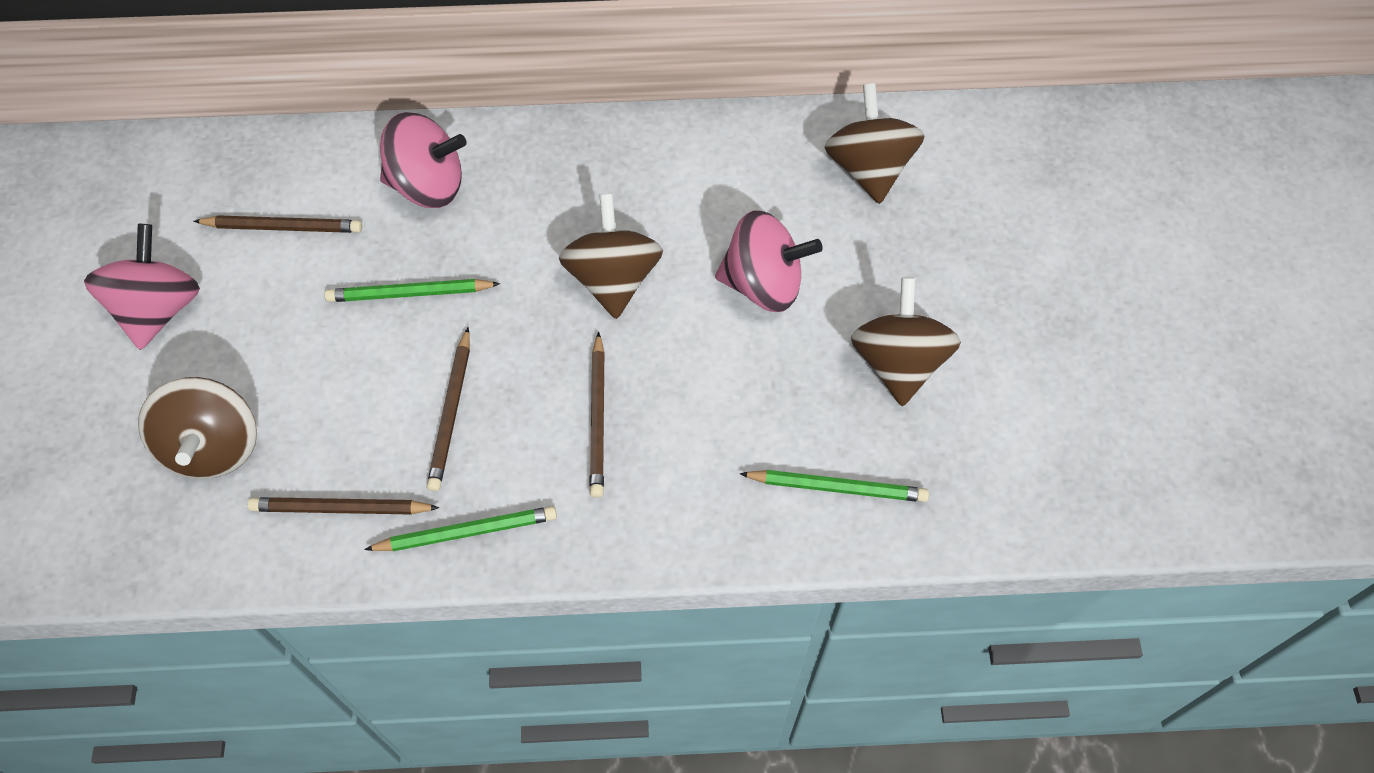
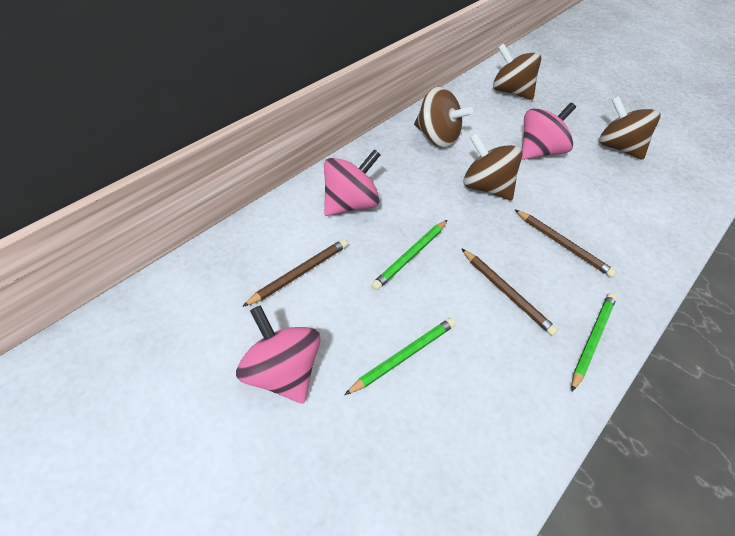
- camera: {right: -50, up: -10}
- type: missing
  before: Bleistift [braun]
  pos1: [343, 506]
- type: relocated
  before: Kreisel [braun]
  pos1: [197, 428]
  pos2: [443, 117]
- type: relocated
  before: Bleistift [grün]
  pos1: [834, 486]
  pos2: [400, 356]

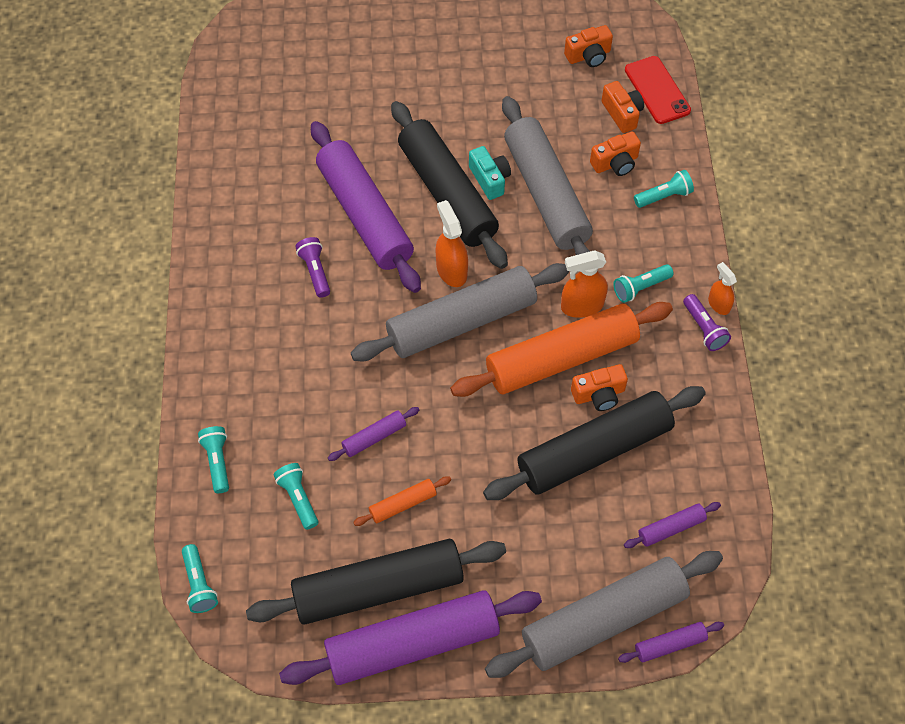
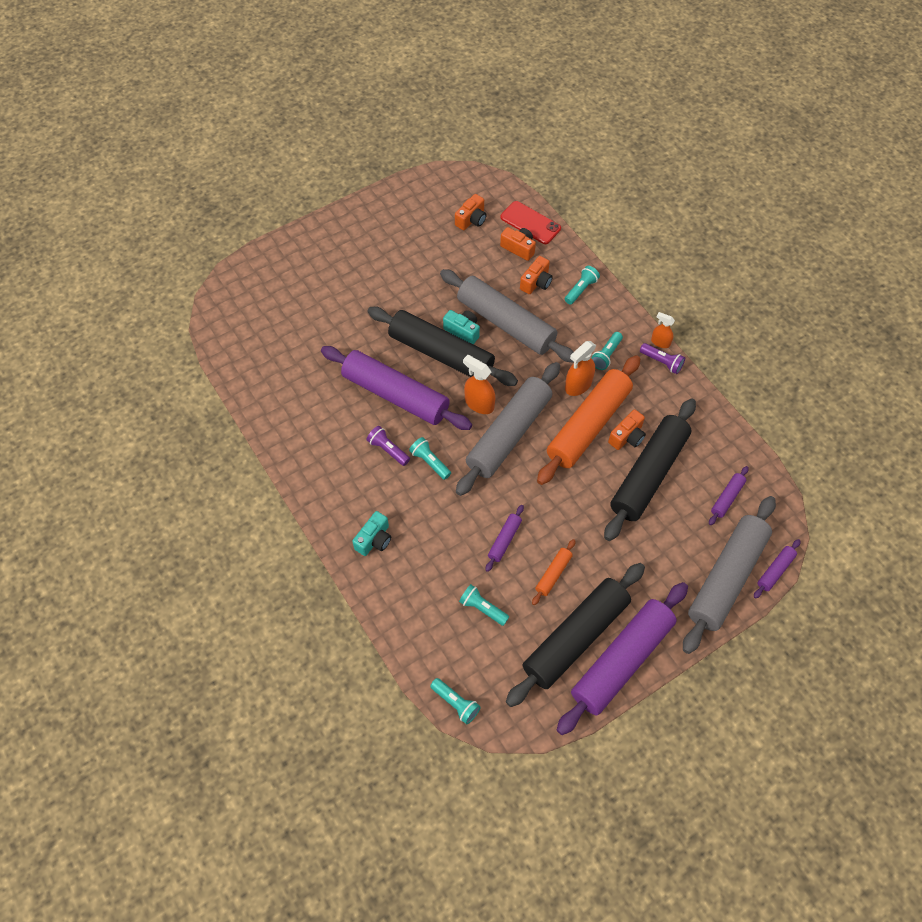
- camera: {right: -30, up: 0}
- type: appeared
  after: Kamera [türkis]
  pos2: [371, 533]
- type: relocated
  before: Taschenlampe [türkis]
  pos1: [213, 459]
  pos2: [430, 458]

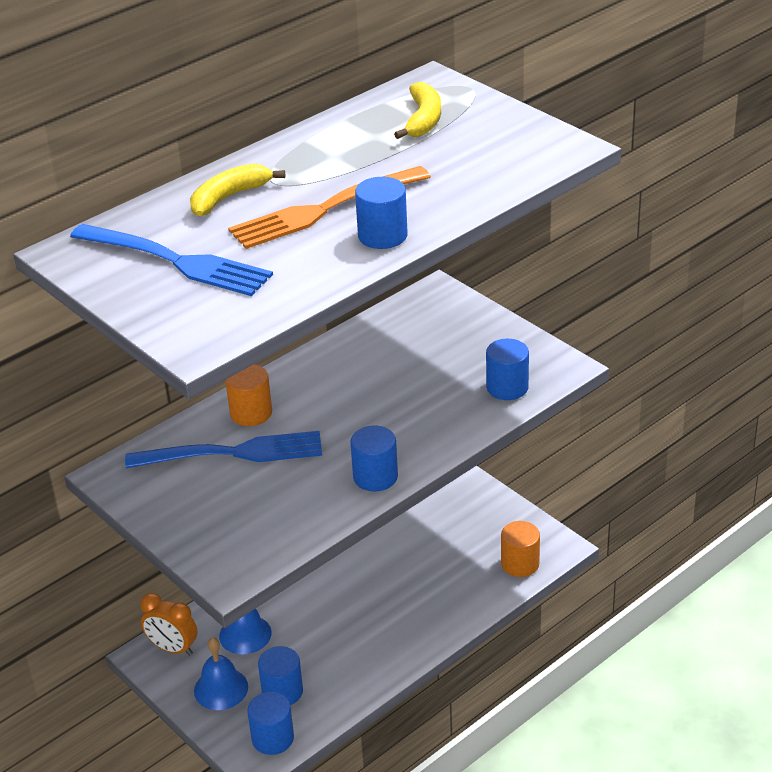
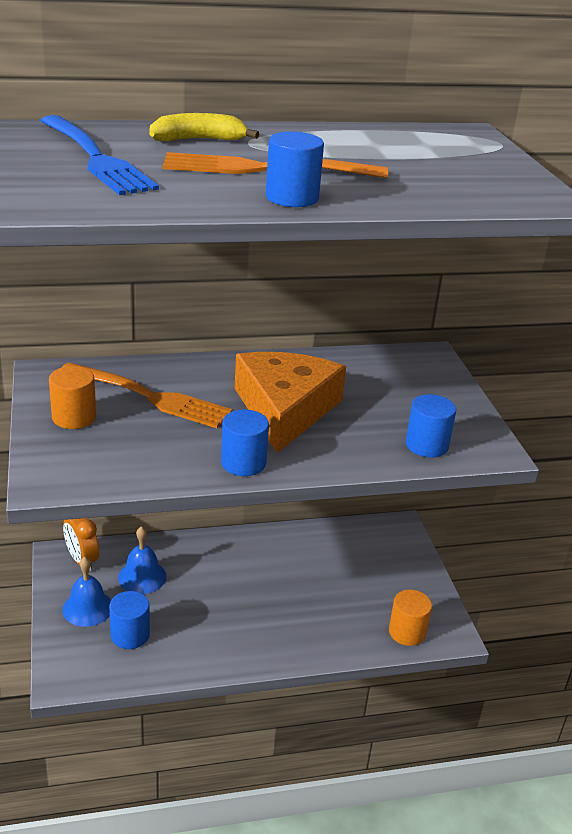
- camera: {right: 25, up: -5}
- type: missing
  before: Vollzylinder [blau]
  pos1: [270, 723]
- type: missing
  before: Banane [gelb]
  pos1: [417, 110]
- type: appeared
  after: Käse [orange]
  pos2: [290, 402]
- type: relocated
  before: Vollzylinder [orange]
  pos1: [248, 395]
  pos2: [72, 397]
- type: colour
  before: Gabel [blau]
  after: Gabel [orange]
  pos1: [223, 449]
  pos2: [146, 395]

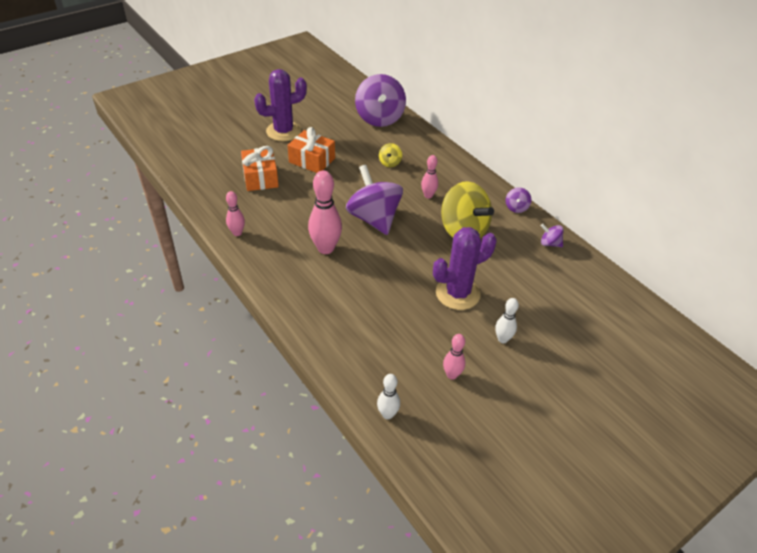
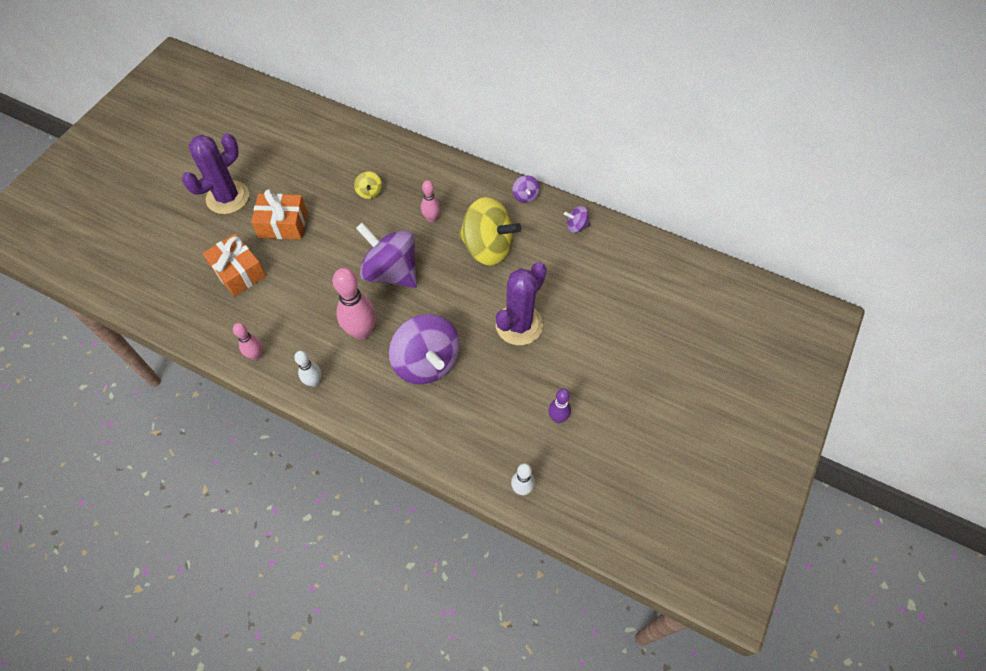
- camera: {right: -25, up: 15}
- type: relocated
  before: Kreisel [lila]
  pos1: [380, 100]
  pos2: [424, 349]
- type: relocated
  before: Bowlingkegel [weiß]
  pos1: [507, 320]
  pos2: [307, 369]
- type: colour
  before: Bowlingkegel [rosa]
  after: Bowlingkegel [lila]
  pos1: [454, 357]
  pos2: [559, 406]

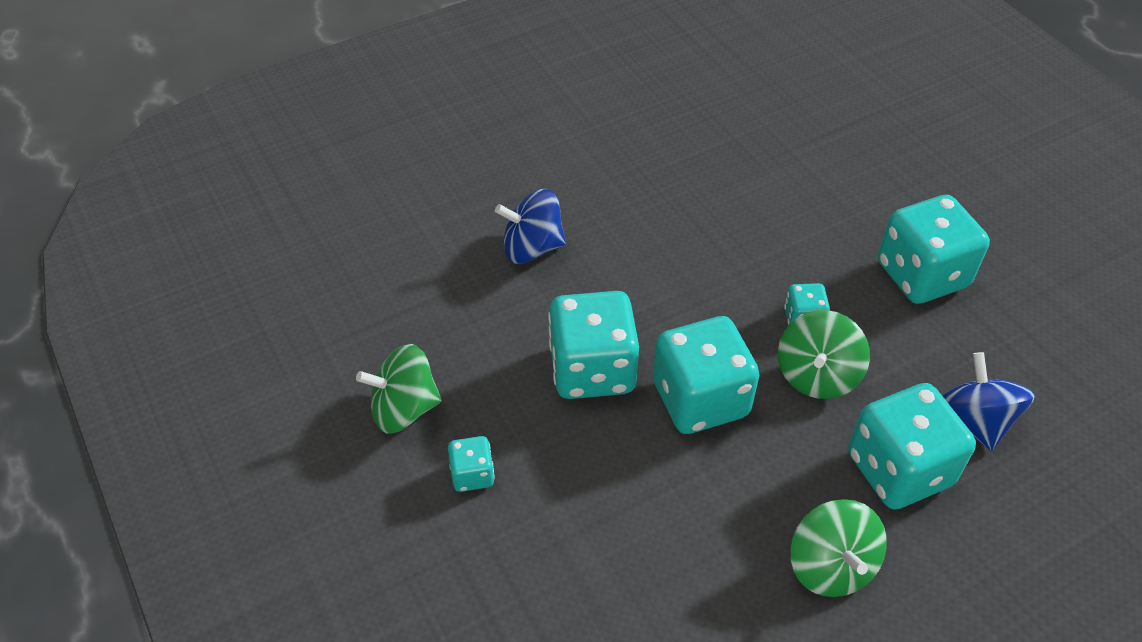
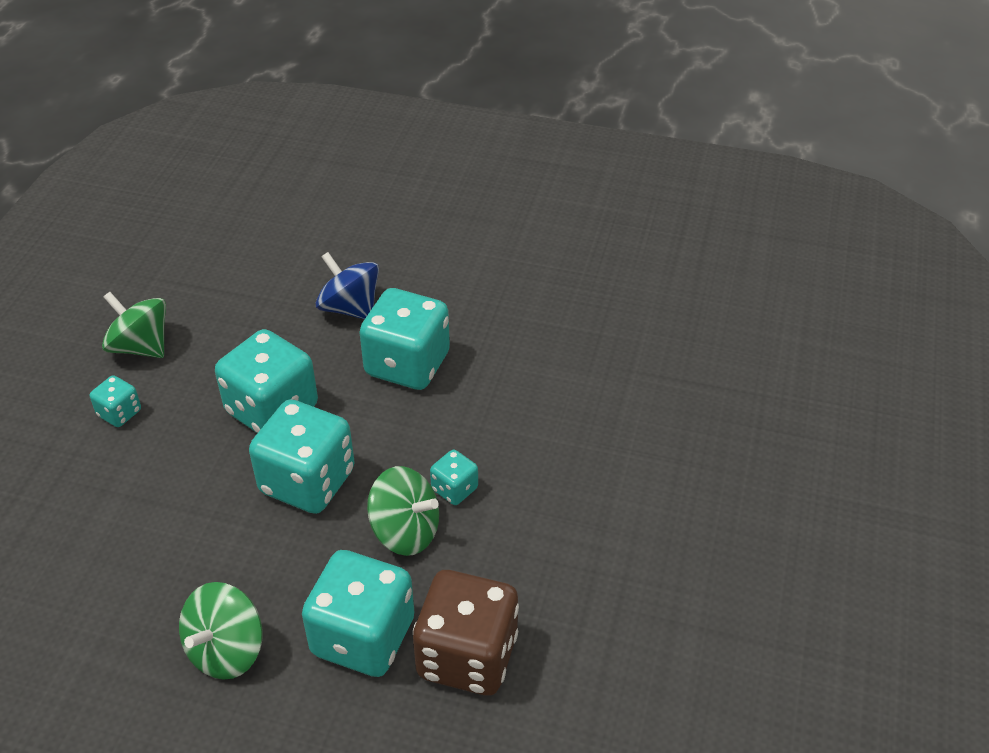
- camera: {right: 45, up: -5}
- type: relocated
  before: Spielwürfel [türkis]
  pos1: [934, 249]
  pos2: [404, 339]
- type: exchanged
  before: Kreisel [blau]
  after: Spielwürfel [braun]
  pos1: [988, 401]
  pos2: [466, 633]
- type: spun
  before: Kreisel [grün]
  pos1: [824, 354]
  pos2: [403, 511]
  turn: -135

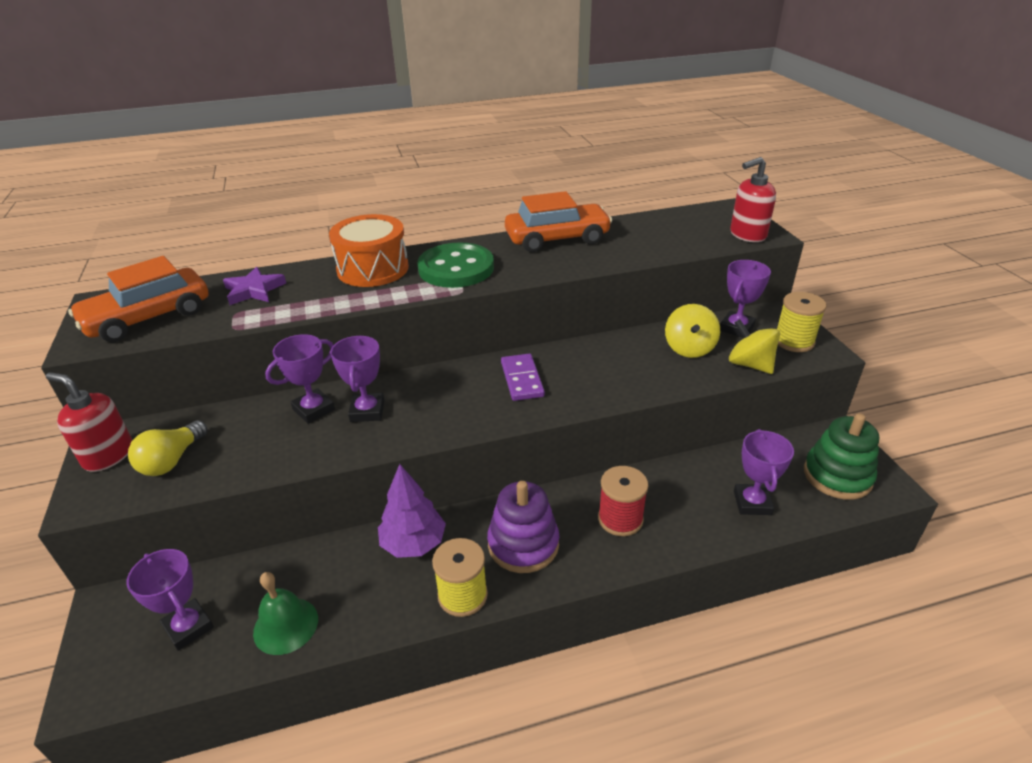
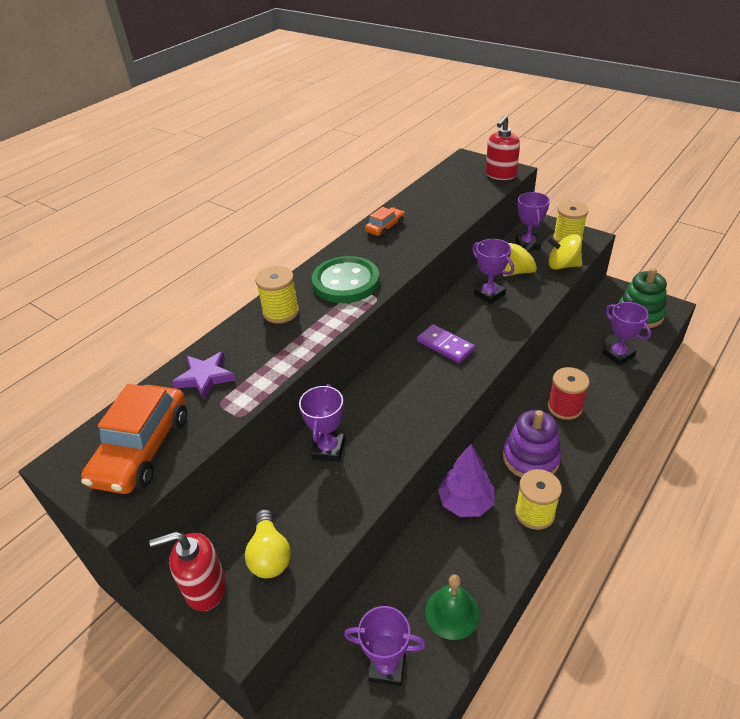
- camera: {right: -35, up: 5}
- type: relocated
  before: Pokal [lila]
  pos1: [357, 379]
  pos2: [493, 271]
- type: exchanged
  before: Trommel [orange]
  after: Garnrolle [gelb]
  pos1: [369, 250]
  pos2: [277, 294]
- type: spun
  before: Kreisel [gelb]
  pos1: [692, 331]
  pos2: [520, 257]
  turn: -90
- type: size
  before: Auto [orange]
  pos1: [558, 221]
  pos2: [385, 222]
  scale: 0.52

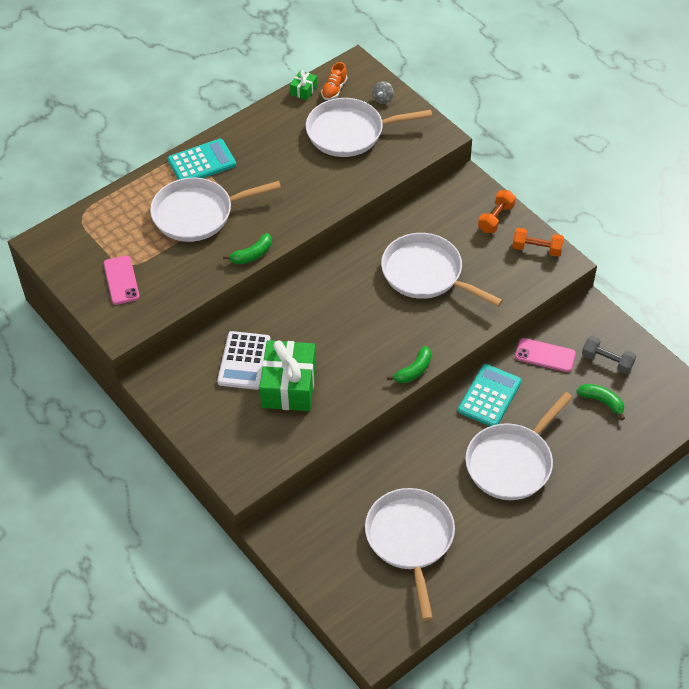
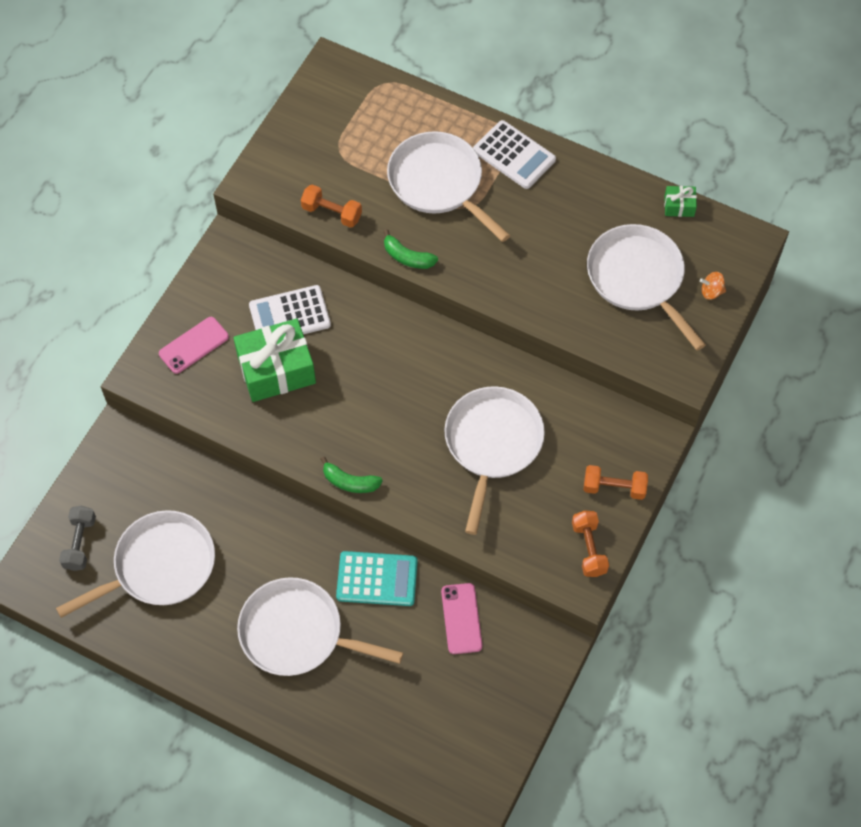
- camera: {right: 65, up: 10}
- type: missing
  before: Schuh [orange]
  pos1: [334, 81]
- type: missing
  before: Banane [grün]
  pos1: [601, 402]
- type: appeared
  after: Hantel [orange]
  pos2: [331, 206]
- type: relocated
  before: Handy [rosa]
  pos1: [121, 280]
  pos2: [194, 345]
- type: relocated
  before: Hantel [grau]
  pos1: [609, 355]
  pos2: [77, 538]
- type: colour
  before: Taschenrechner [türkis]
  after: Taschenrechner [weiß]
  pos1: [202, 159]
  pos2: [514, 154]
- type: colour
  before: Kreisel [grau]
  after: Kreisel [orange]
  pos1: [383, 92]
  pos2: [713, 286]

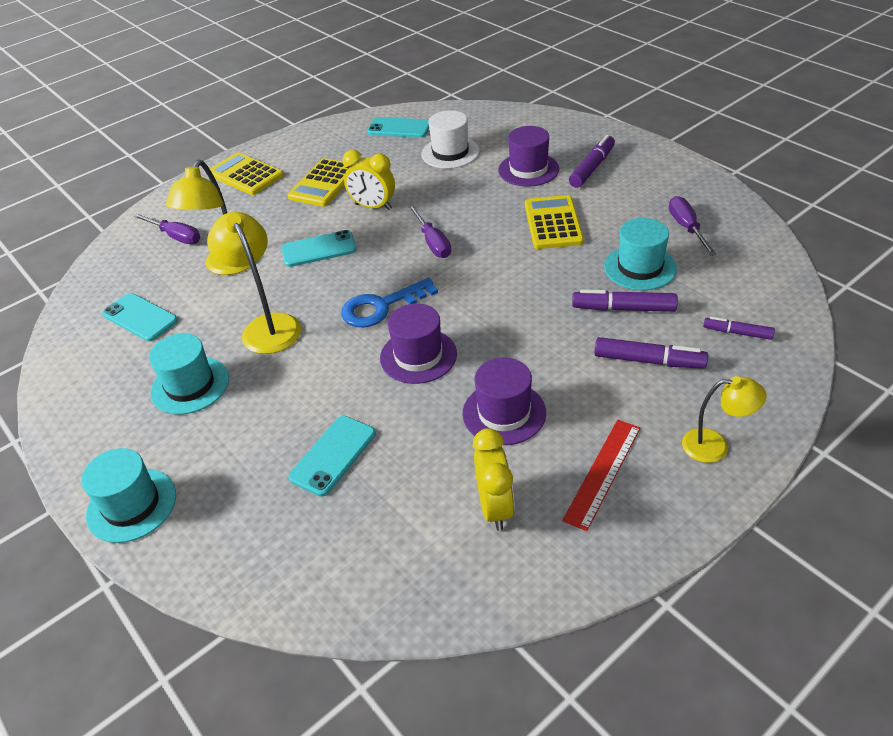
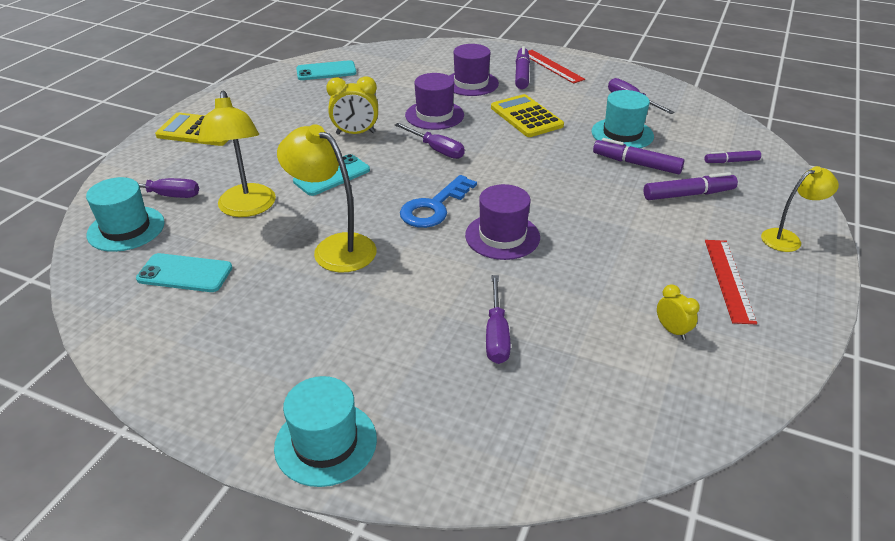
- camera: {right: -30, up: -5}
- type: missing
  before: Taschenrechner [gelb]
  pos1: [319, 182]
- type: missing
  before: Hut [weiß]
  pos1: [450, 139]
- type: appeared
  after: Lineal [rot]
  pos2: [556, 67]
- type: relocated
  before: Hut [türkis]
  pos1: [189, 374]
  pos2: [125, 214]
- type: relocated
  before: Hut [lila]
  pos1: [504, 401]
  pos2: [434, 101]
- type: exchanged
  before: Handy [türkis]
  after: Schraubenzieher [lila]
  pos1: [332, 456]
  pos2: [498, 319]
- type: spun
  before: Filzstift [lila]
  pos1: [625, 300]
  pos2: [638, 156]
  turn: 45
- type: size
  before: Wecker [gelb]
  pos1: [494, 479]
  pos2: [678, 312]
  scale: 0.6

